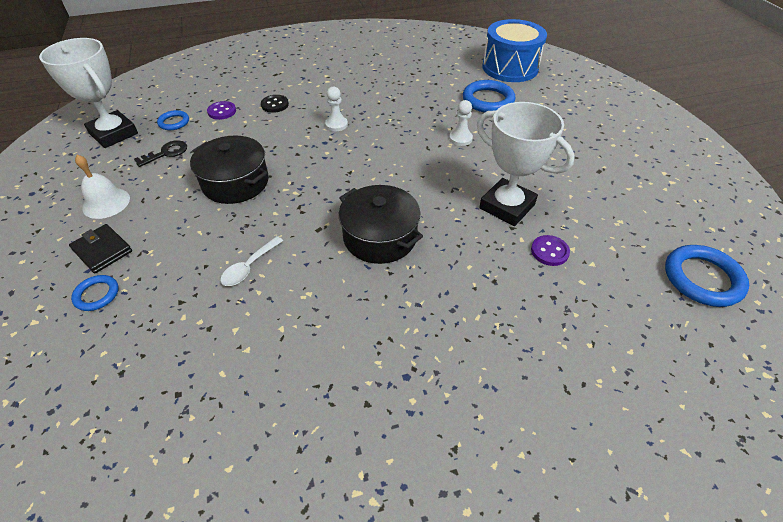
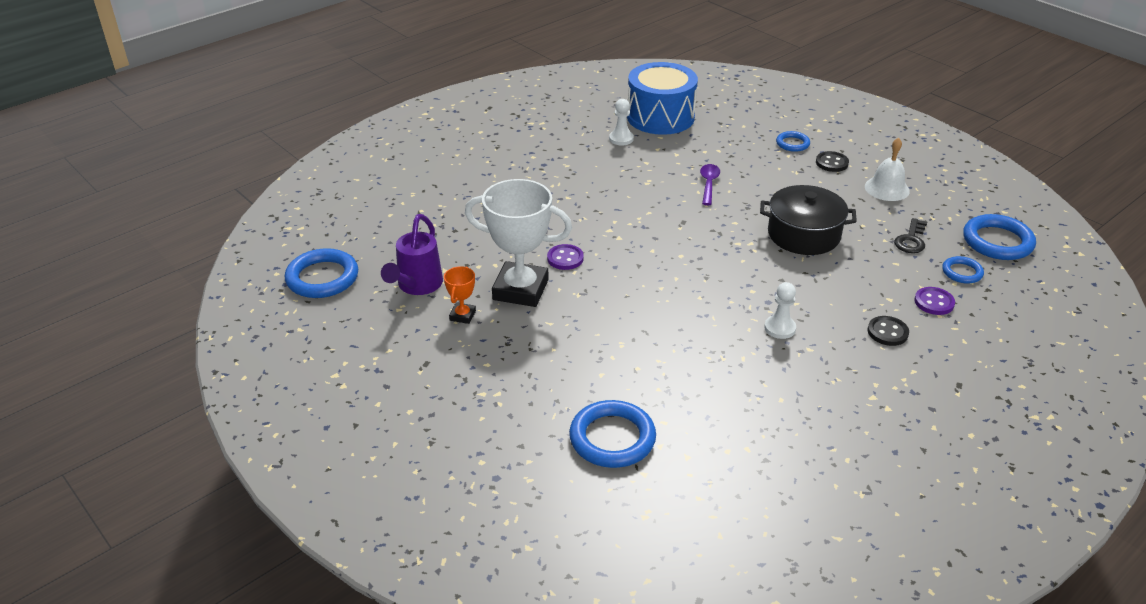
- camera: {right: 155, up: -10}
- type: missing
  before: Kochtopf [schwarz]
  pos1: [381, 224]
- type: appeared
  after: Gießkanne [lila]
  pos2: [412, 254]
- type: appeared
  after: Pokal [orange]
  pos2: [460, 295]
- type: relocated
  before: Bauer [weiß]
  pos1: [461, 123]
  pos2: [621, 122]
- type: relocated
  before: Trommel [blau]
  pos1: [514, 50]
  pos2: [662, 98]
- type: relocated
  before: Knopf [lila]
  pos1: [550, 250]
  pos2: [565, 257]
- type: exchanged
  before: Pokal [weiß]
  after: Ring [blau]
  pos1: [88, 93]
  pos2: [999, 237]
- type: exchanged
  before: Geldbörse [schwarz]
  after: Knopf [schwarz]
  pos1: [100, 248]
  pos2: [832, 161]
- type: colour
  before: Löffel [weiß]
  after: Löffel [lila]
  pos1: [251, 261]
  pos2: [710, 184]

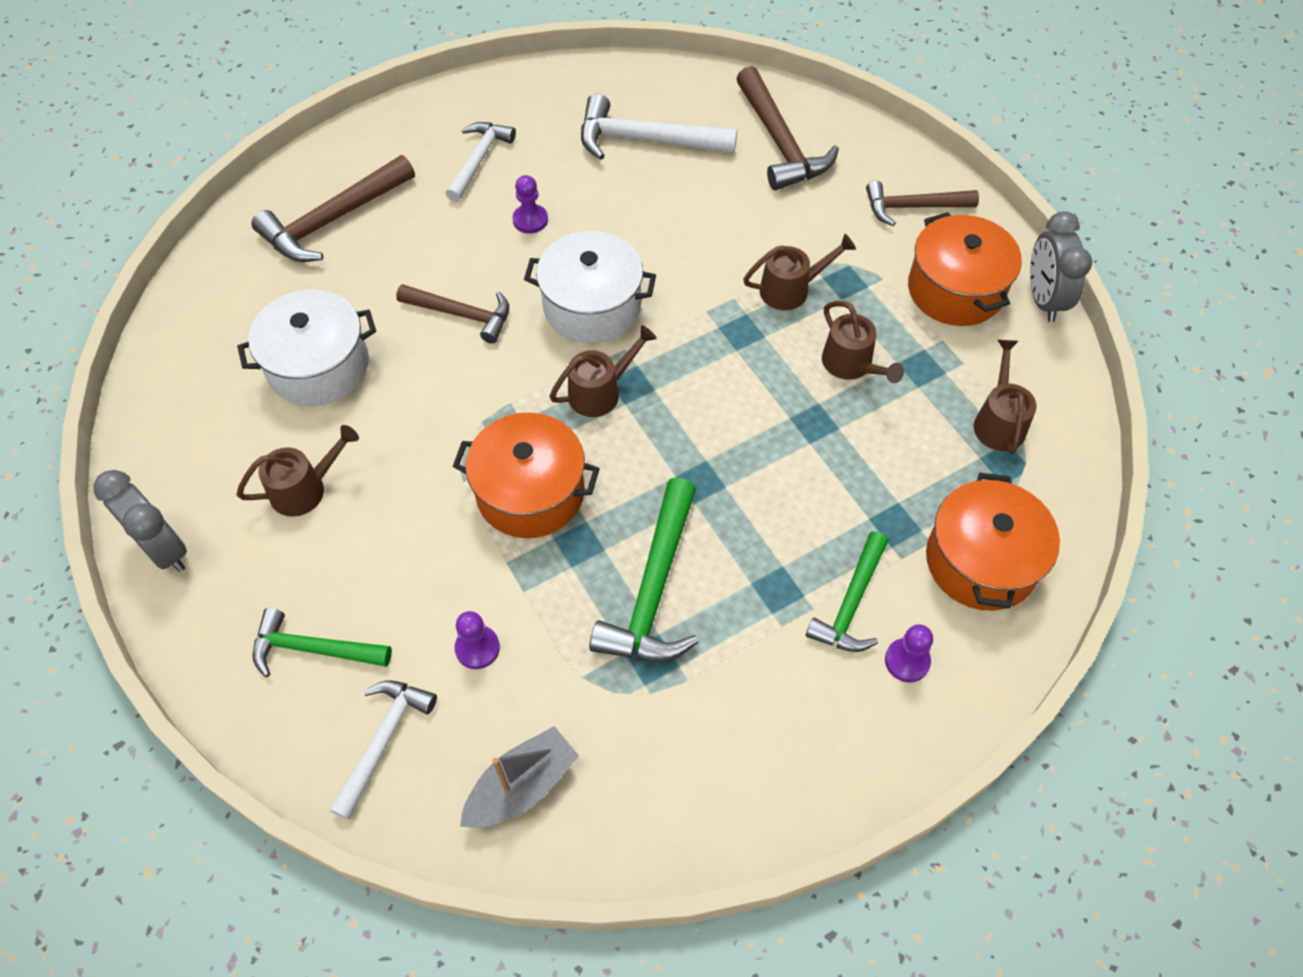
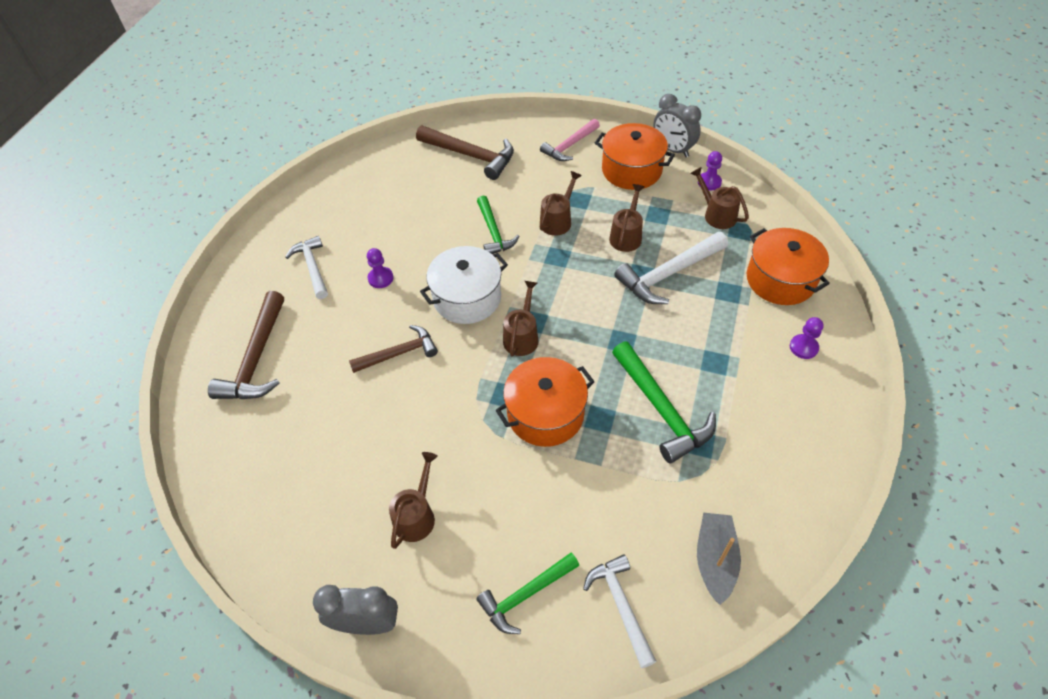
- camera: {right: -40, up: -5}
- type: missing
  before: Kochtopf [weiß]
  pos1: [306, 347]
- type: relocated
  before: Bauer [lila]
  pos1: [477, 640]
  pos2: [710, 170]
- type: relocated
  before: Hammer [weiß]
  pos1: [659, 127]
  pos2: [671, 268]
- type: relocated
  before: Hammer [grün]
  pos1: [847, 591]
  pos2: [498, 225]
- type: colour
  before: Hammer [braun]
  after: Hammer [rosa]
  pos1: [922, 203]
  pos2: [570, 140]
- type: spun
  before: Gießkanne [braun]
  pos1: [863, 342]
  pos2: [626, 218]
  turn: -90

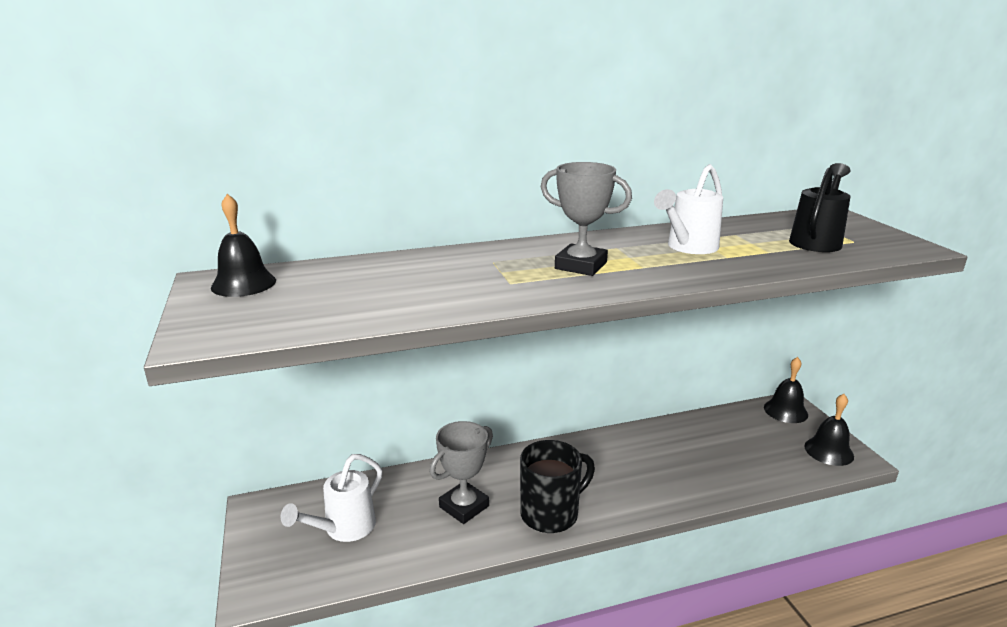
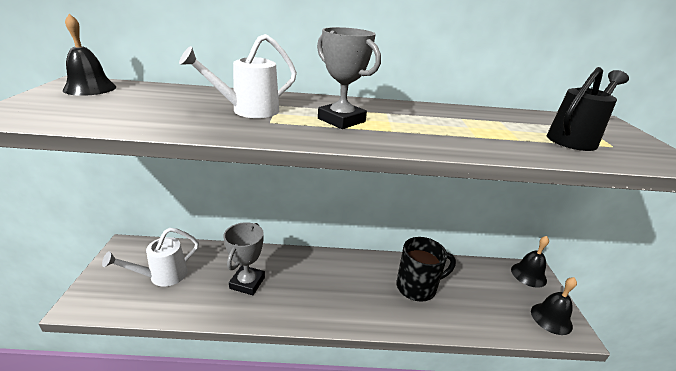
- camera: {right: 15, up: 5}
- type: relocated
  before: Tasse [schwarz]
  pos1: [557, 486]
  pos2: [426, 269]
- type: relocated
  before: Gießkanne [weiß]
  pos1: [688, 209]
  pos2: [238, 76]
- type: spun
  before: Pokal [grau]
  pos1: [461, 472]
  pos2: [244, 258]
  turn: -45

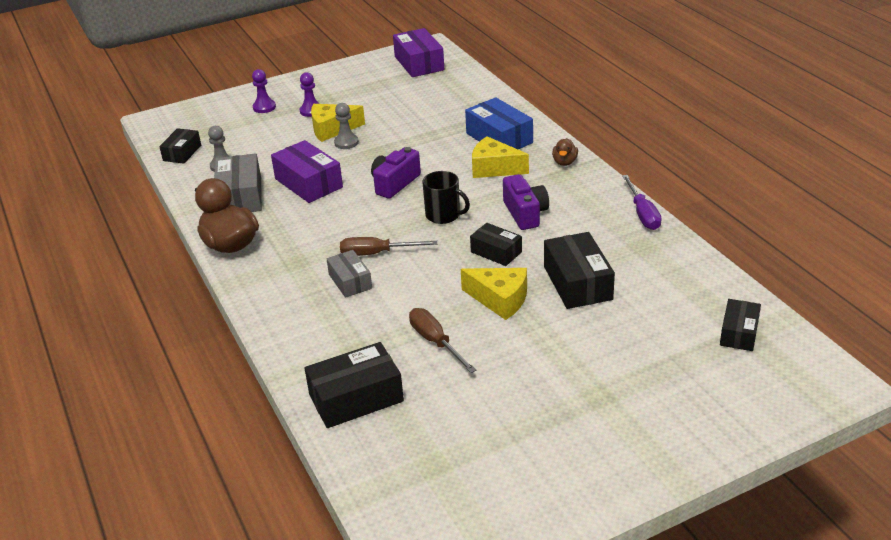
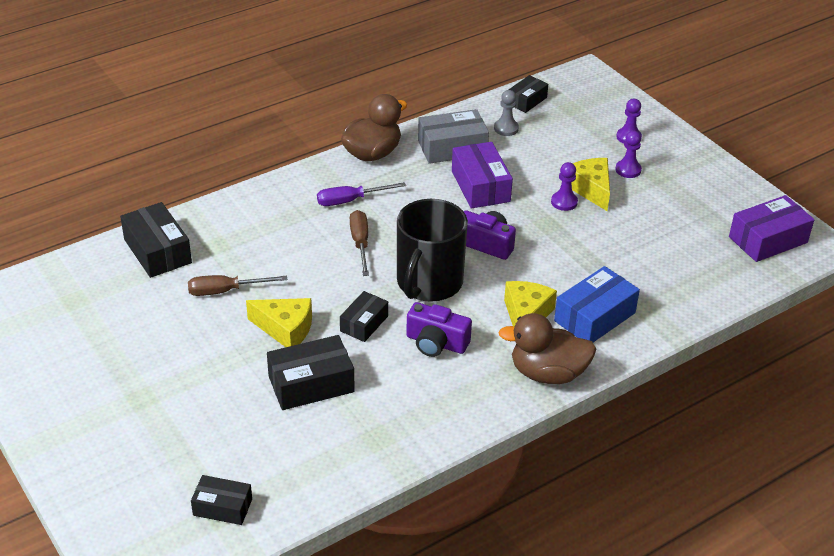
- camera: {right: 80, up: 5}
- type: missing
  before: Schachtel [grau]
  pos1: [349, 274]
- type: relocated
  before: Schraubenzieher [lila]
  pos1: [642, 202]
  pos2: [361, 194]
- type: colour
  before: Bauer [grau]
  after: Bauer [lila]
  pos1: [346, 126]
  pos2: [564, 186]
- type: spun
  before: Schachtel [schwarz]
  pos1: [180, 146]
  pos2: [528, 94]
  turn: -60
- type: spun
  before: Schachtel [lila]
  pos1: [307, 171]
  pos2: [482, 175]
  turn: -60
- type: spun
  before: Schraubenzieher [braun]
  pos1: [443, 340]
  pos2: [237, 285]
  turn: -150
- type: spun
  before: Käse [gelb]
  pos1: [494, 294]
  pos2: [279, 322]
  turn: -90
- type: spun
  before: Kamera [lila]
  pos1: [526, 202]
  pos2: [439, 329]
  turn: 45
- type: size
  before: Tasse [schwarz]
  pos1: [446, 197]
  pos2: [432, 250]
  scale: 1.83
- type: size
  before: Ente [braun]
  pos1: [565, 152]
  pos2: [547, 348]
  scale: 2.03

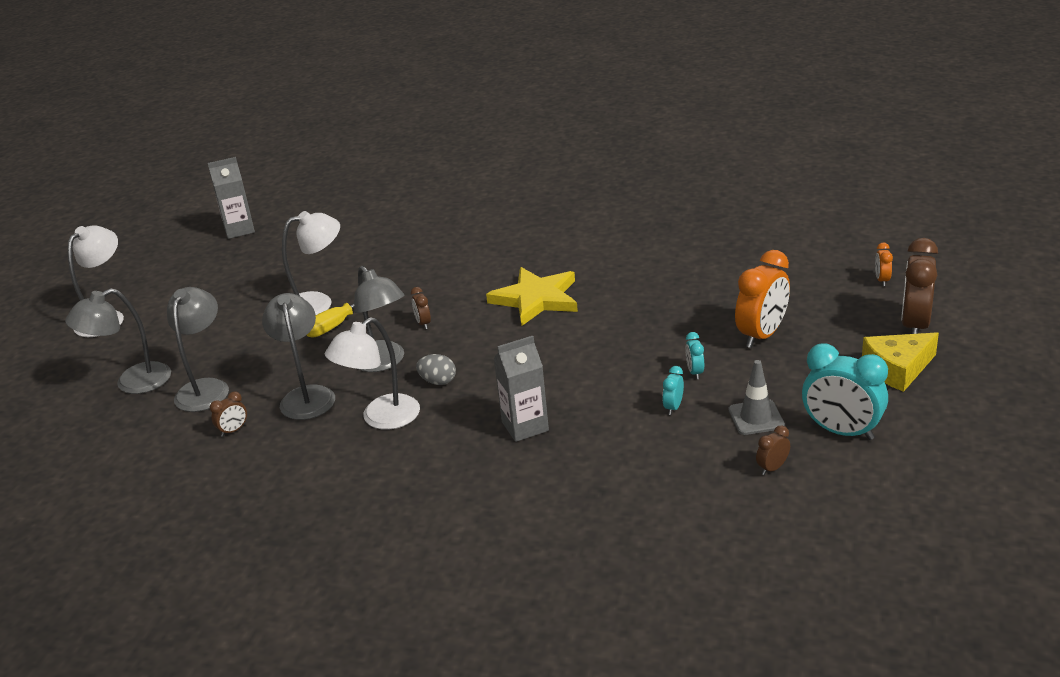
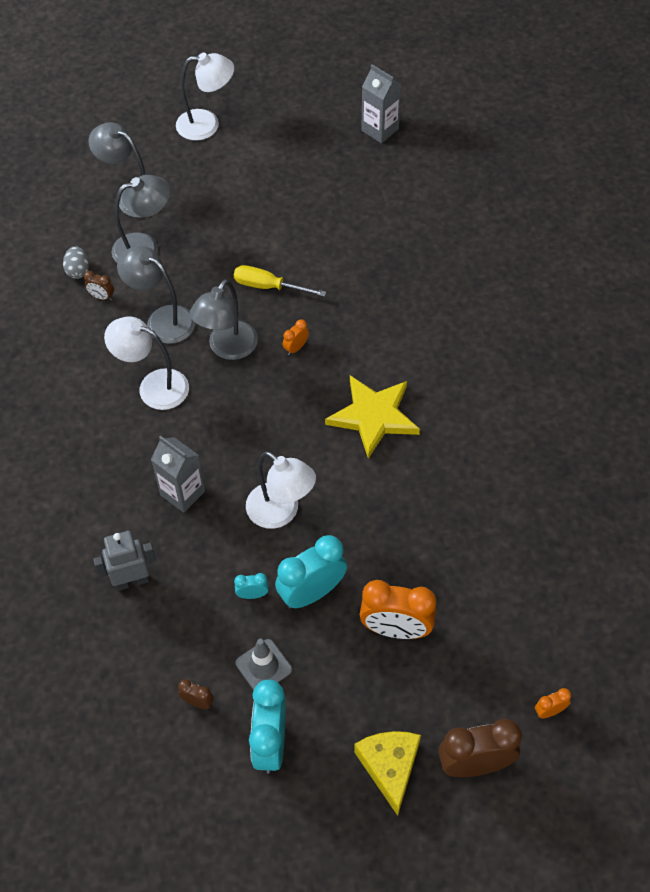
- camera: {right: 60, up: 25}
- type: appeared
  after: Roboter [grau]
  pos2: [124, 561]
- type: relocated
  before: Lampe [weiß]
  pos1: [311, 263]
  pos2: [281, 490]
- type: relocated
  before: Ei [grau]
  pos1: [436, 369]
  pos2: [76, 262]
- type: colour
  before: Wecker [braun]
  after: Wecker [orange]
  pos1: [421, 308]
  pos2: [296, 337]
- type: spun
  before: Lampe [grau]
  pos1: [298, 356]
  pos2: [156, 295]
  turn: -105
- type: spun
  before: Käse [gelb]
  pos1: [900, 362]
  pos2: [387, 773]
  turn: 45
- type: size
  before: Wecker [türkis]
  pos1: [694, 355]
  pos2: [311, 572]
  scale: 2.17

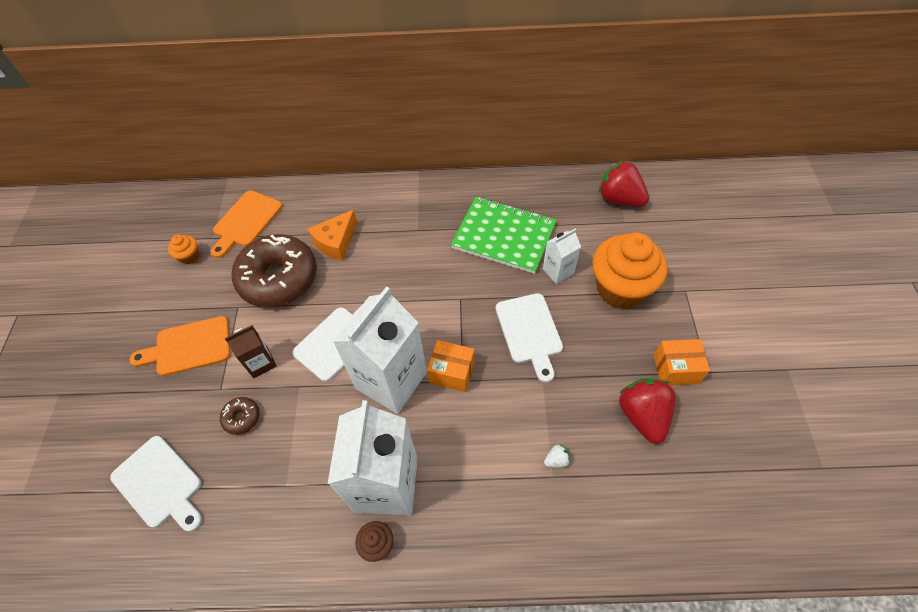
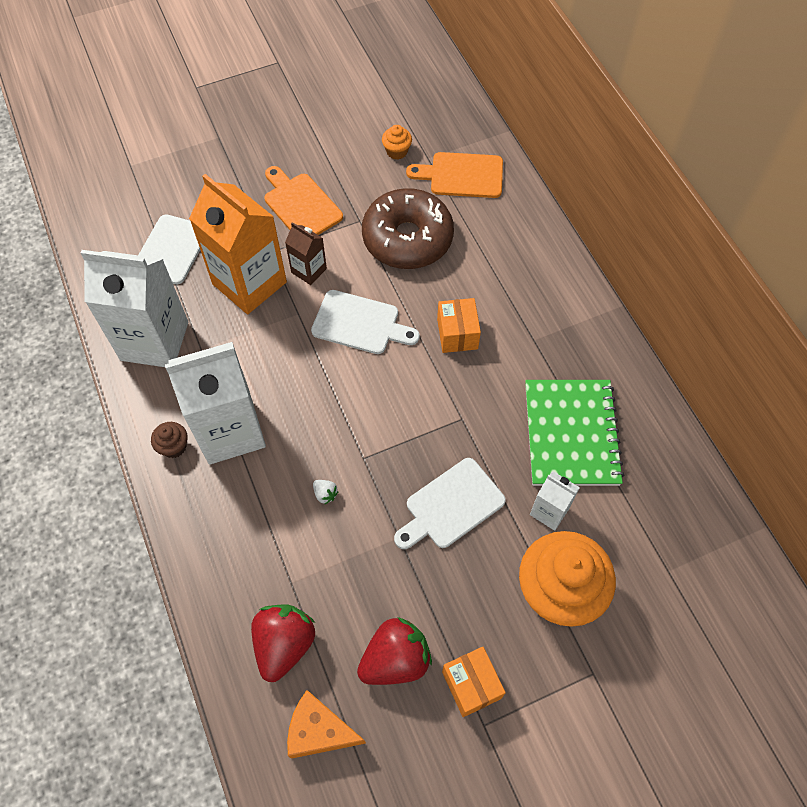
- camera: {right: 65, up: 5}
- type: relocated
  before: Käse [orange]
  pos1: [332, 234]
  pos2: [326, 724]
- type: relocated
  before: Getränkekarton [weiß]
  pos1: [380, 350]
  pos2: [134, 308]
- type: relocated
  before: Schachtel [orange]
  pos1: [451, 366]
  pos2: [459, 325]
- type: relocated
  before: Erdbeere [weiß]
  pos1: [557, 455]
  pos2: [326, 492]
- type: relocated
  before: Erdbeere [rot]
  pos1: [624, 183]
  pos2: [283, 643]
- type: exchanged
  before: Donut [braun]
  after: Getränkekarton [orange]
  pos1: [240, 416]
  pos2: [238, 244]

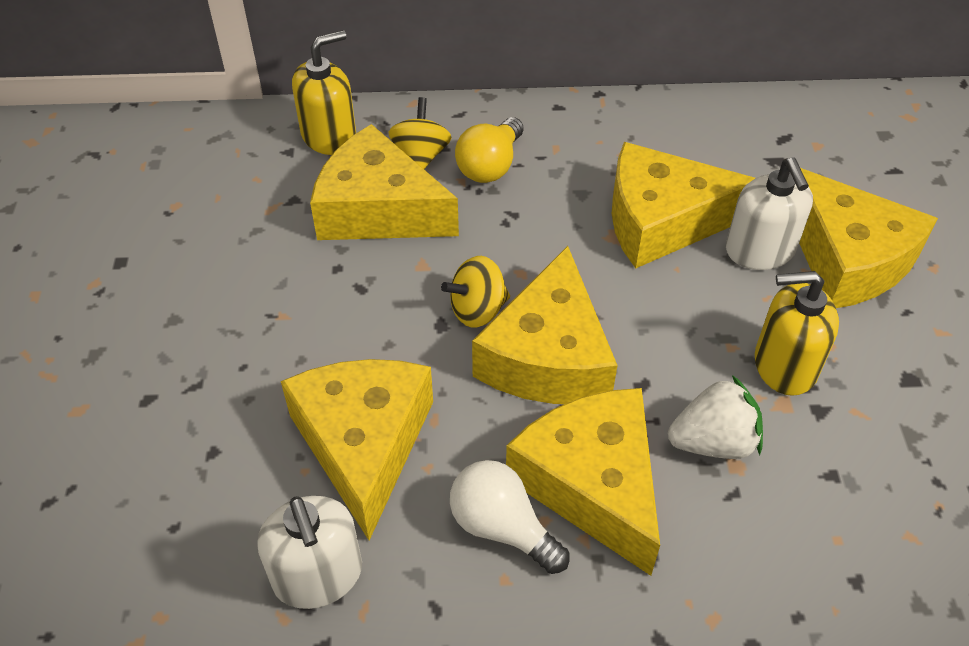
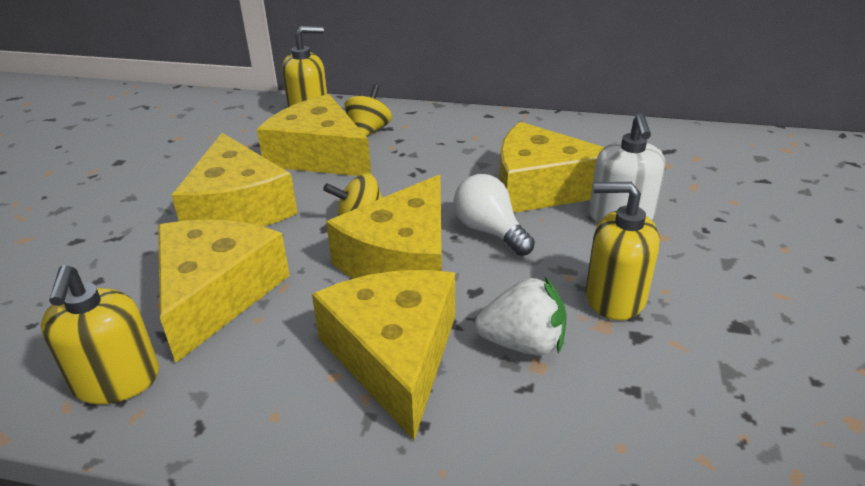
- camera: {right: 15, up: -15}
- type: missing
  before: Glühbirne [gelb]
  pos1: [489, 150]
- type: relocated
  before: Glühbirne [weiß]
  pos1: [510, 517]
  pos2: [494, 215]
- type: relocated
  before: Käse [gelb]
  pos1: [868, 238]
  pos2: [234, 180]
- type: colour
  before: Seifenspender [weiß]
  after: Seifenspender [gelb]
  pos1: [309, 552]
  pos2: [100, 334]

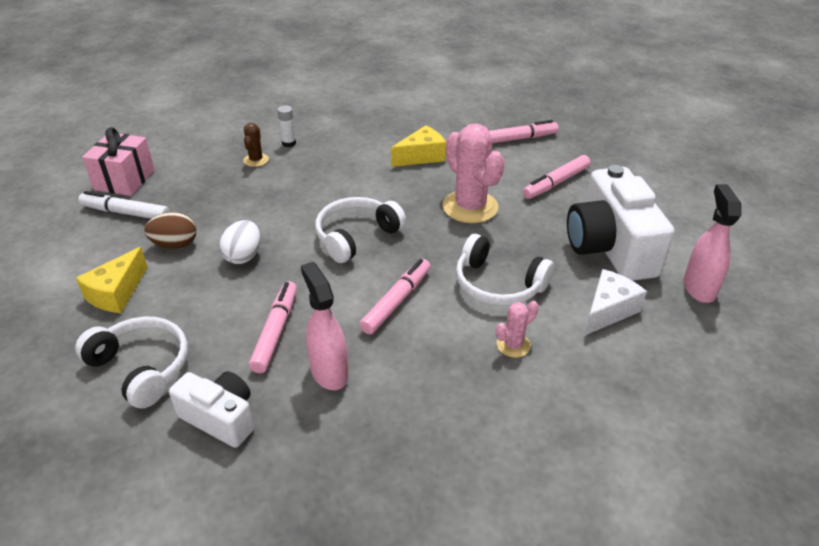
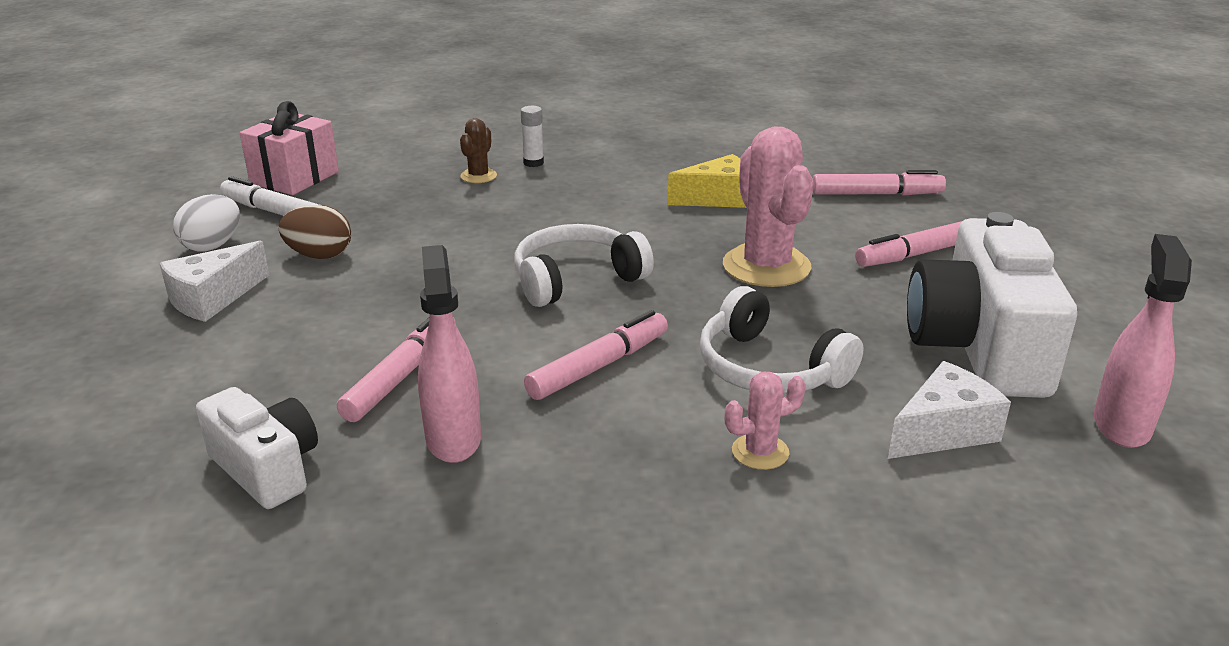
- camera: {right: 15, up: -10}
- type: missing
  before: Kopfhörer [weiß]
  pos1: [131, 362]
- type: relocated
  before: Ei [weiß]
  pos1: [239, 242]
  pos2: [206, 223]
- type: colour
  before: Käse [gelb]
  after: Käse [weiß]
  pos1: [111, 280]
  pos2: [214, 281]

